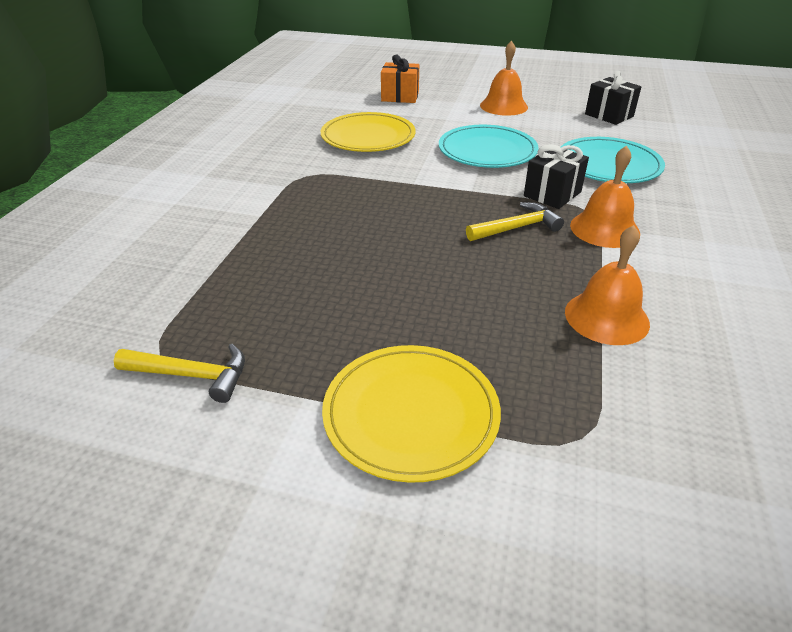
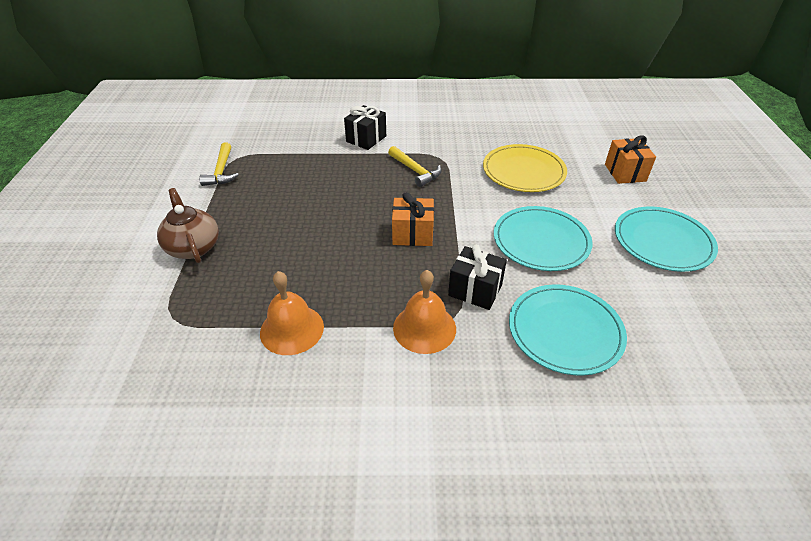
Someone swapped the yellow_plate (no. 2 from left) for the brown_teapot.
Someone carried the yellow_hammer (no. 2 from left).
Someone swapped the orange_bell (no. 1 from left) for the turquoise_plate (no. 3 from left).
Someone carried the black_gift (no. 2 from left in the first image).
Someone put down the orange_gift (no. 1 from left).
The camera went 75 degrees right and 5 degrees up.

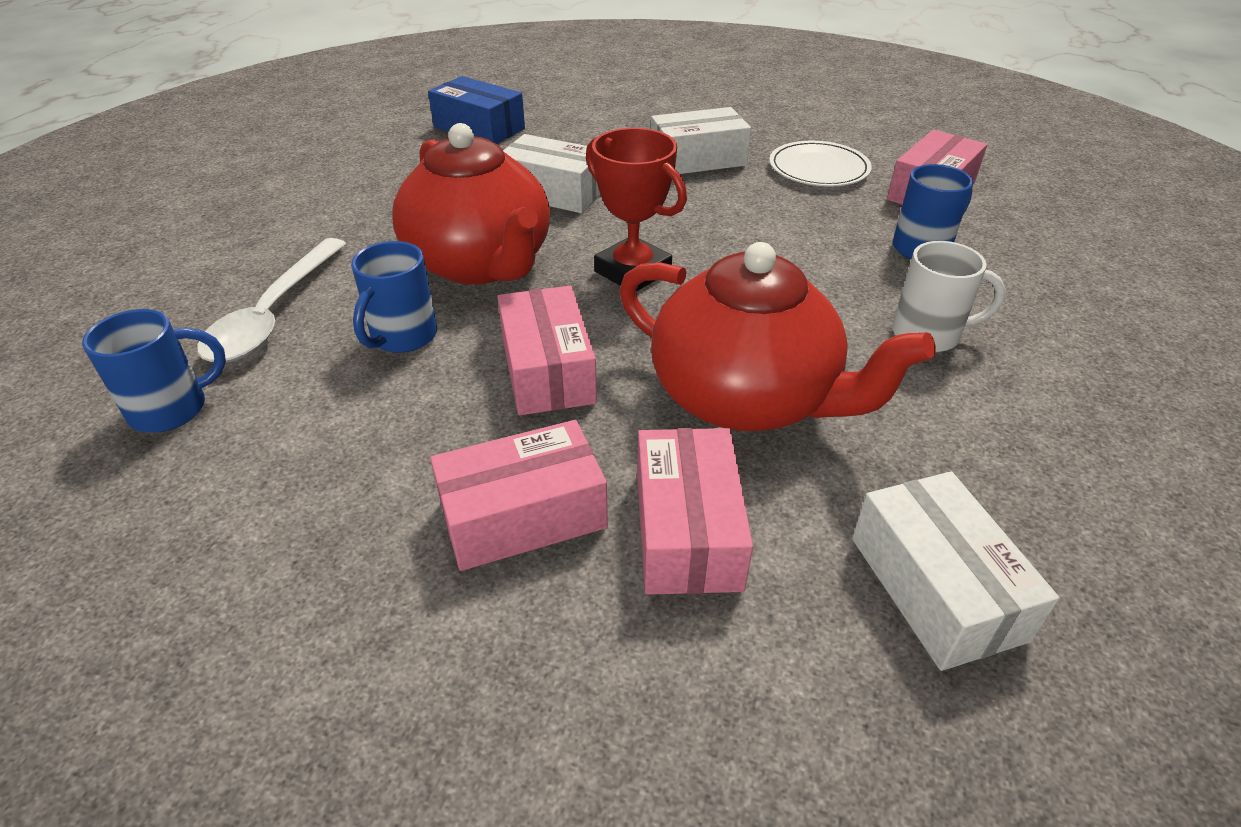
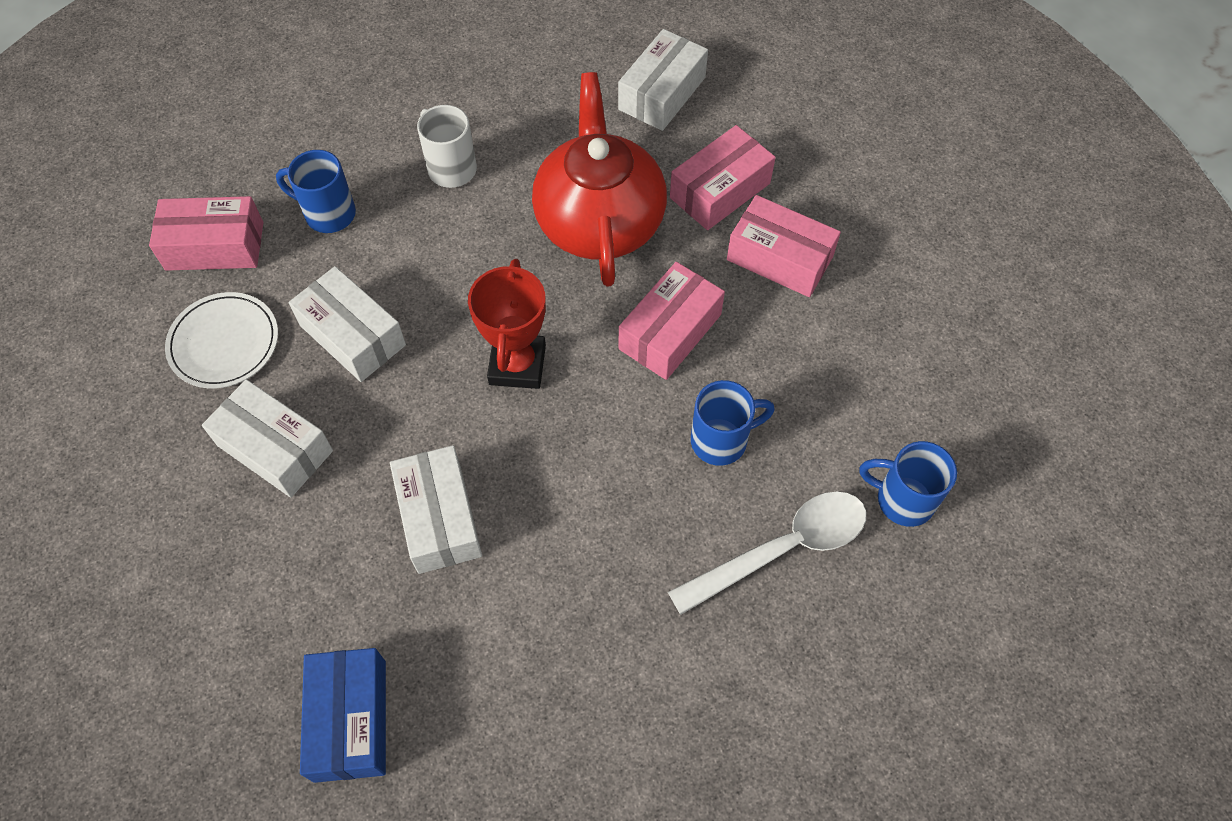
Someone took away the red_teapot (no. 1 from left).
Someone put down the white_box (no. 2 from left).
The camera went 130 degrees left and 20 degrees up.

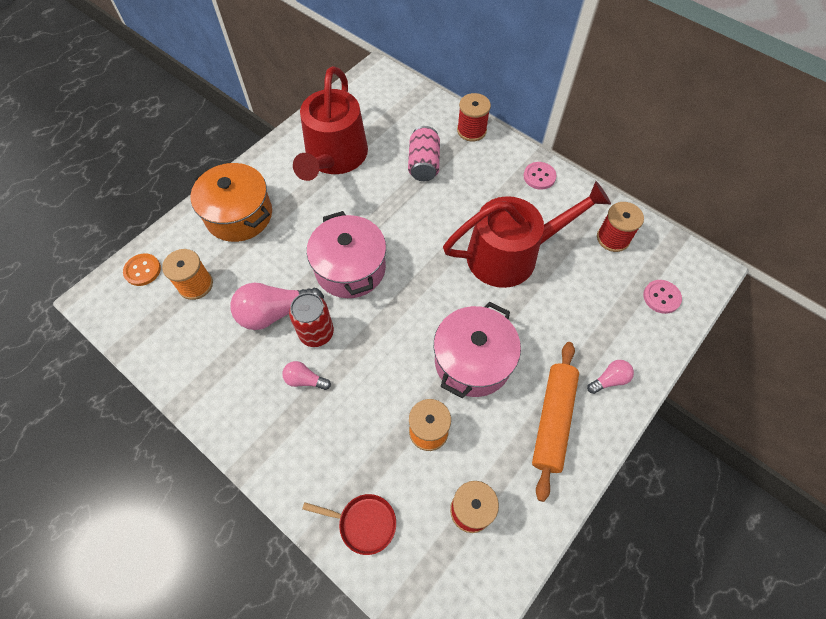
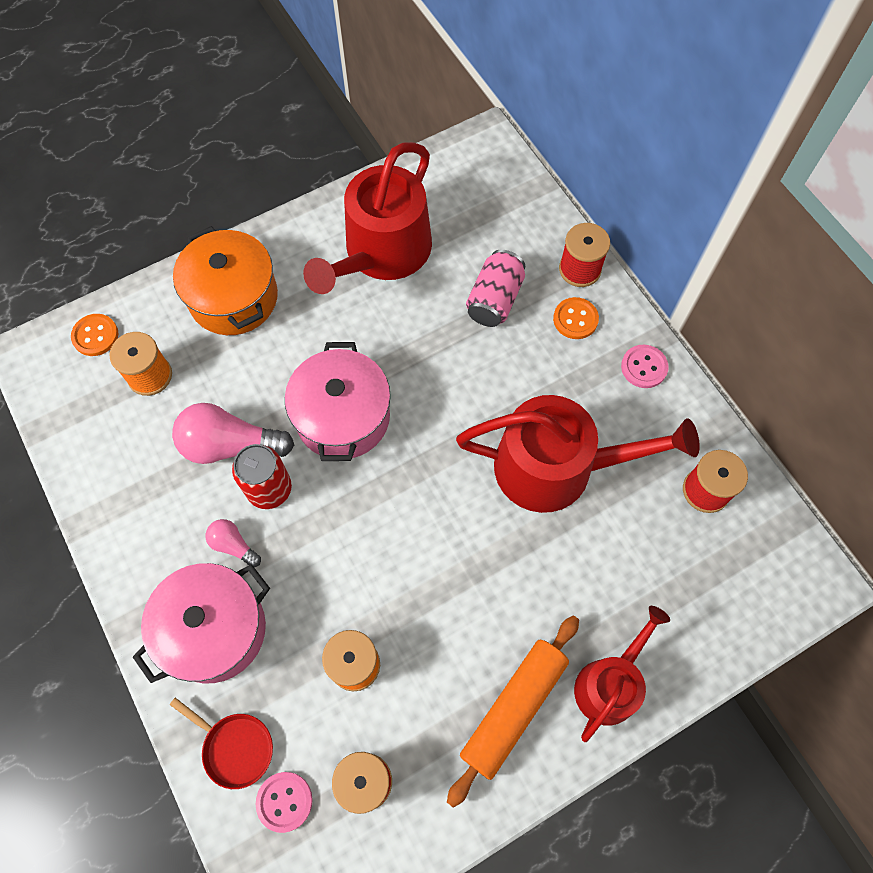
Someone carried the pink_pot (no. 2 from left in the first image).
Someone swapped the pink_light_bulb (no. 3 from left) for the red_watering_can (no. 3 from left).
Someone carried the pink_button (no. 2 from left in the first image).
Someone put down the orange_button (no. 2 from left).
The camera went 20 degrees right and 5 degrees up.

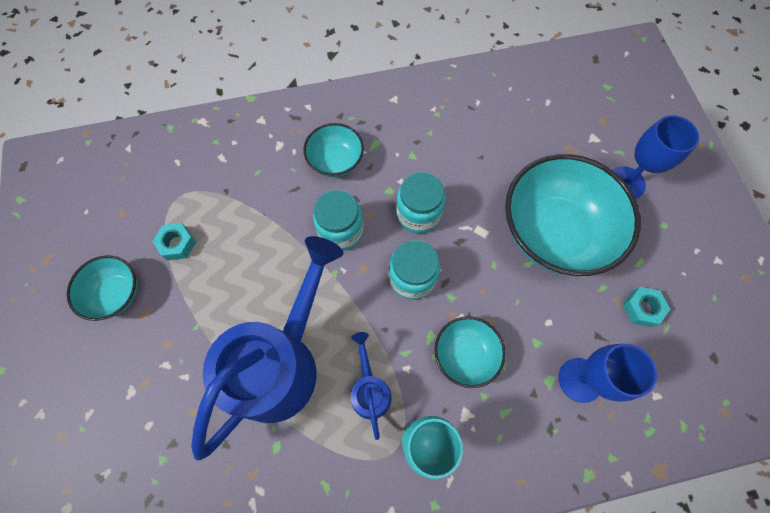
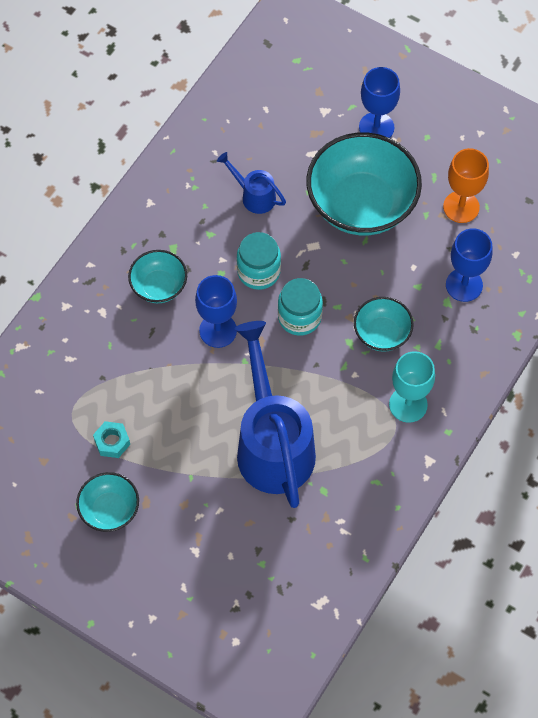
Someone swapped the turquoise_jar (no. 1 from left) for the blue_goblet (no. 1 from left).
Someone carried the blue_watering_can (no. 2 from left in the first image).
Someone swapped the turquoise_nut (no. 2 from left) for the orange_goblet.
The camera went 45 degrees left and 5 degrees down.

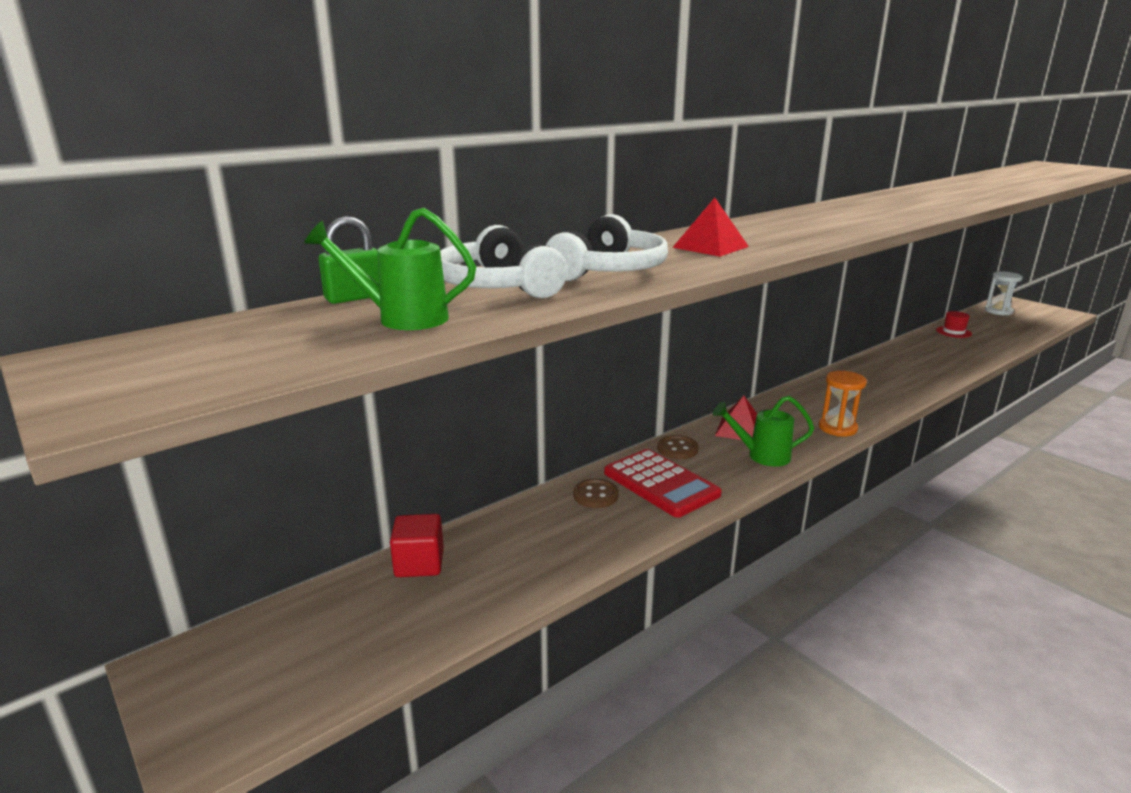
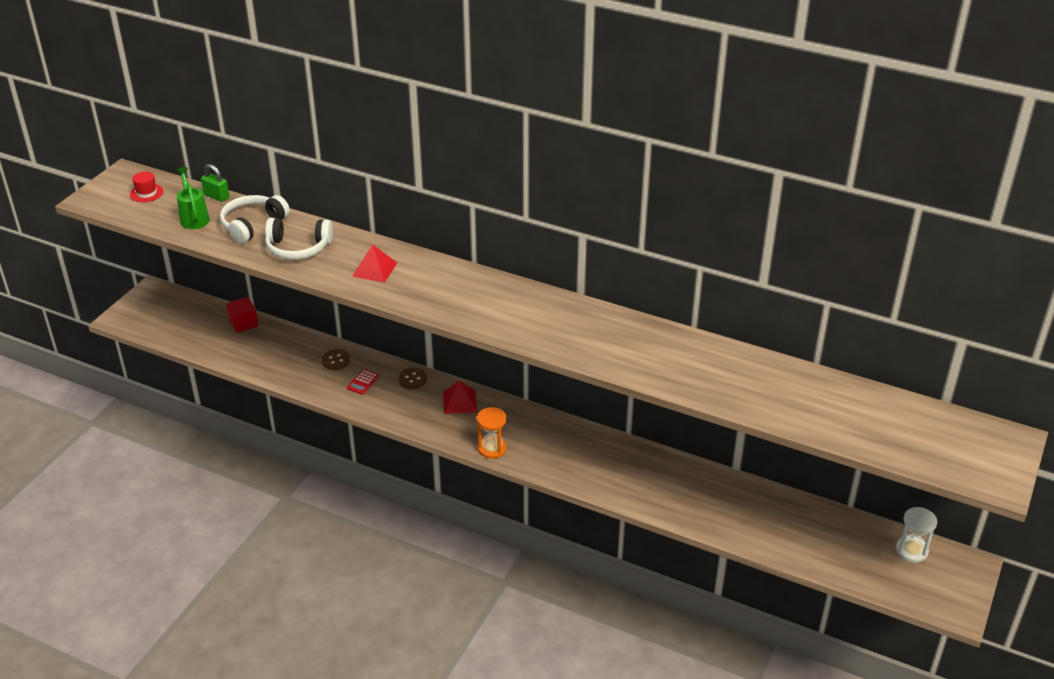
Someone scaled the red_calculator by 0.46.
Someone took away the green_watering_can (no. 2 from left).
Someone carried the red_hat.
The camera went 65 degrees right and 15 degrees up.

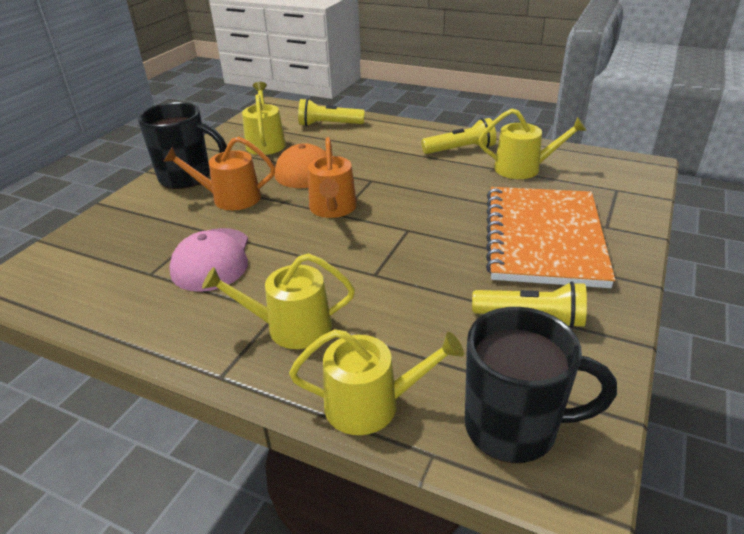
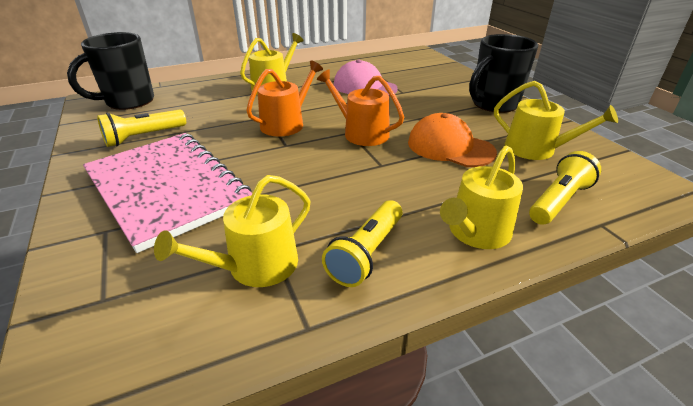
Someone carried the orange_watering_can (no. 1 from left).
Someone carried the yellow_watering_can (no. 3 from left).
Someone repainted the orange_notebook, which became the pink_notebook.
The camera went 130 degrees right and 0 degrees up.

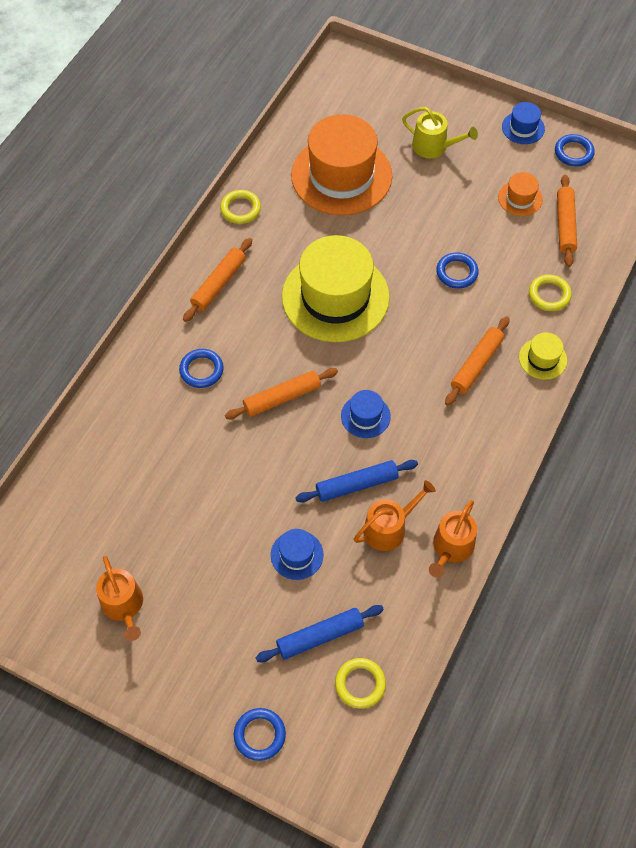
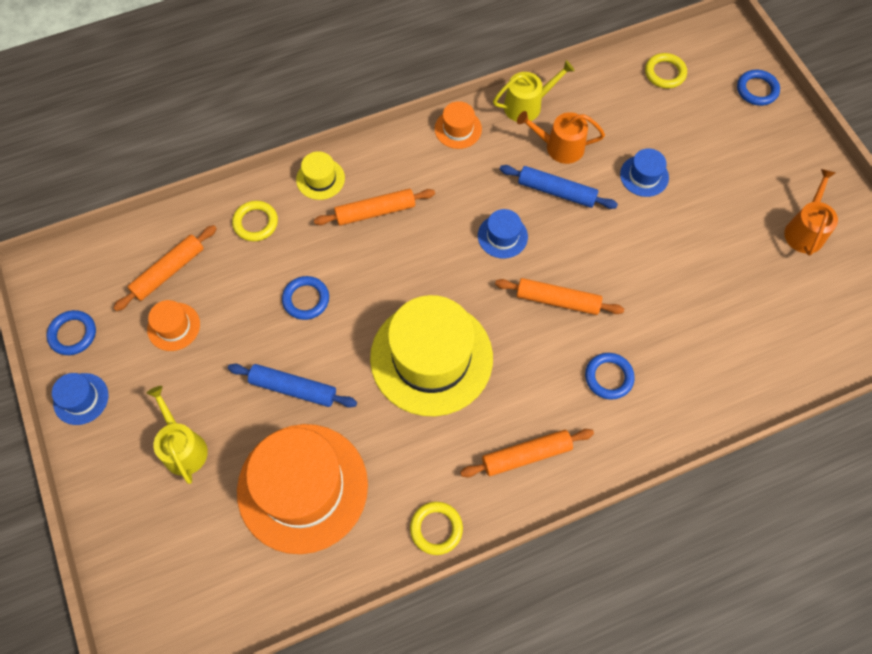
Someone carried the blue_rolling_pin (no. 1 from left).
Someone repainted the orange_watering_can (no. 3 from left), which became the yellow_watering_can (no. 2 from left).
Someone put down the orange_hat (no. 3 from left).
The camera went 140 degrees left and 5 degrees up.

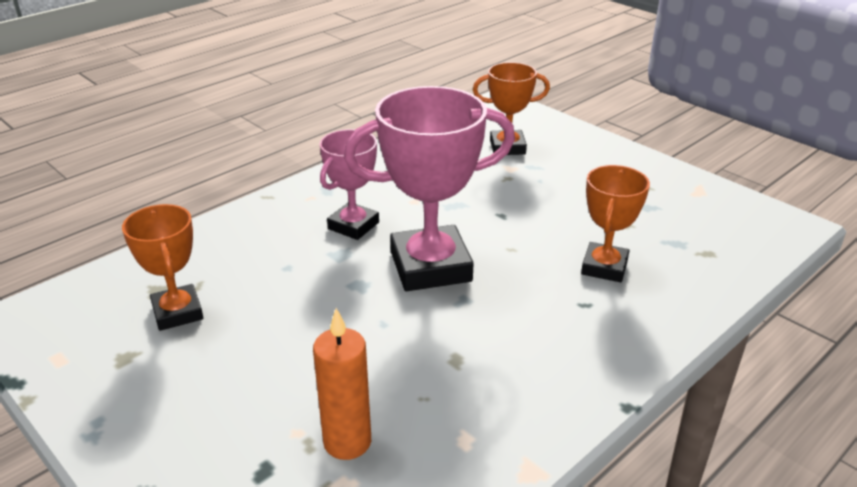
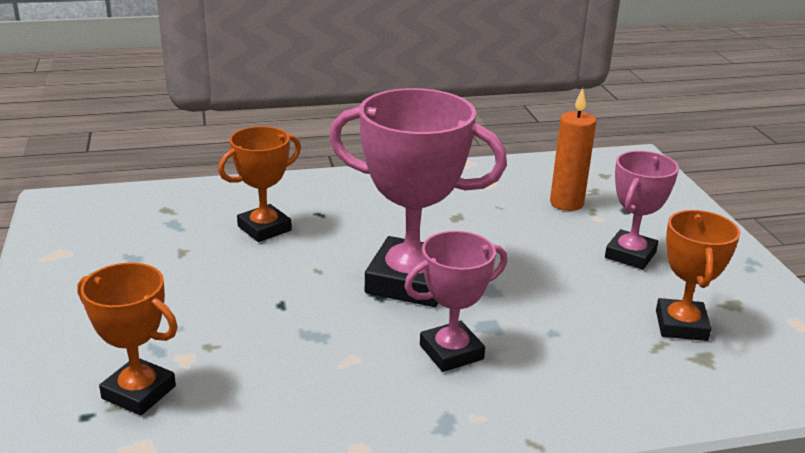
Someone put down the pink_trophy (no. 3 from left).
The camera went 150 degrees left and 5 degrees down.

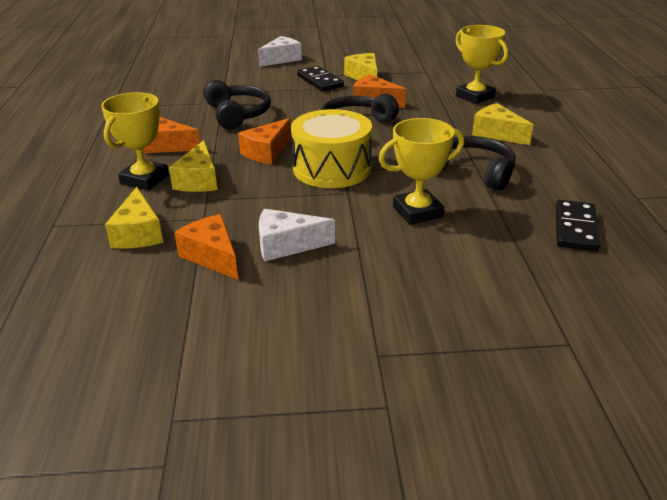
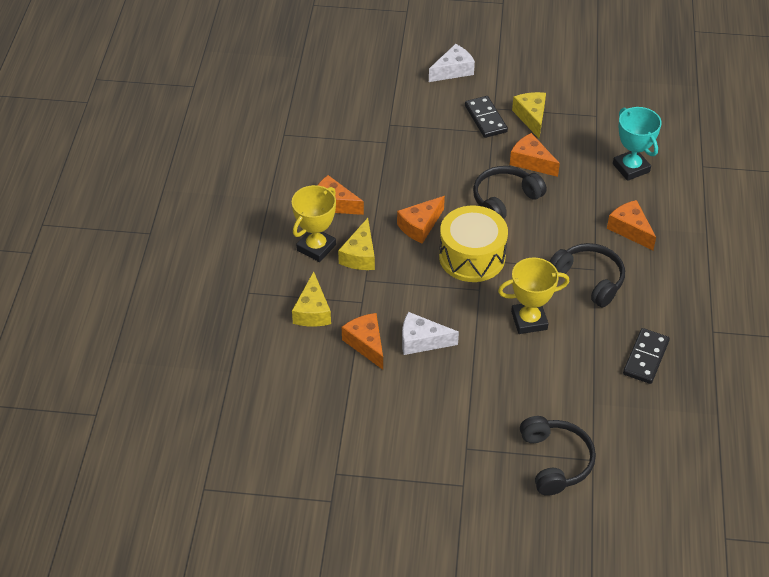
Someone carried the black_headphones (no. 1 from left in the first image).
Someone repainted the yellow_trophy (no. 3 from left), which became the turquoise_trophy.
Someone repainted the yellow_cheese (no. 4 from left), which became the orange_cheese (no. 5 from left).
The camera went 10 degrees right and 15 degrees up.

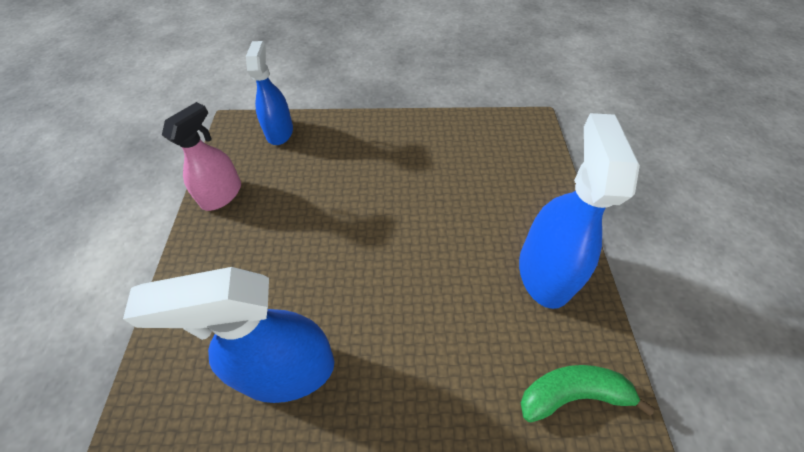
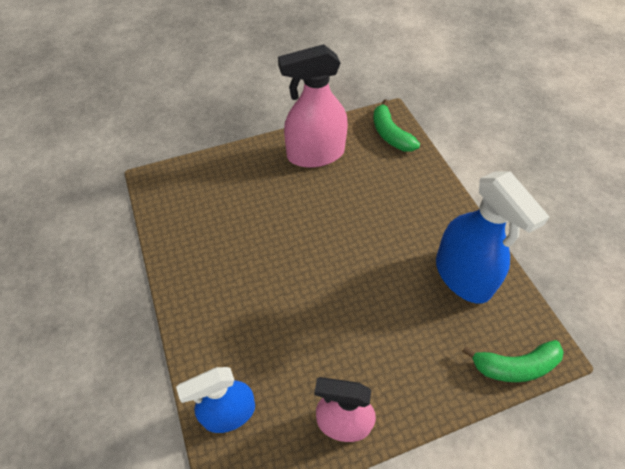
Someone repainted the blue_spray_bottle (no. 3 from left), which became the pink_spray_bottle (no. 1 from left).
Someone put down the green_banana (no. 2 from left).
The camera went 110 degrees left and 0 degrees up.

